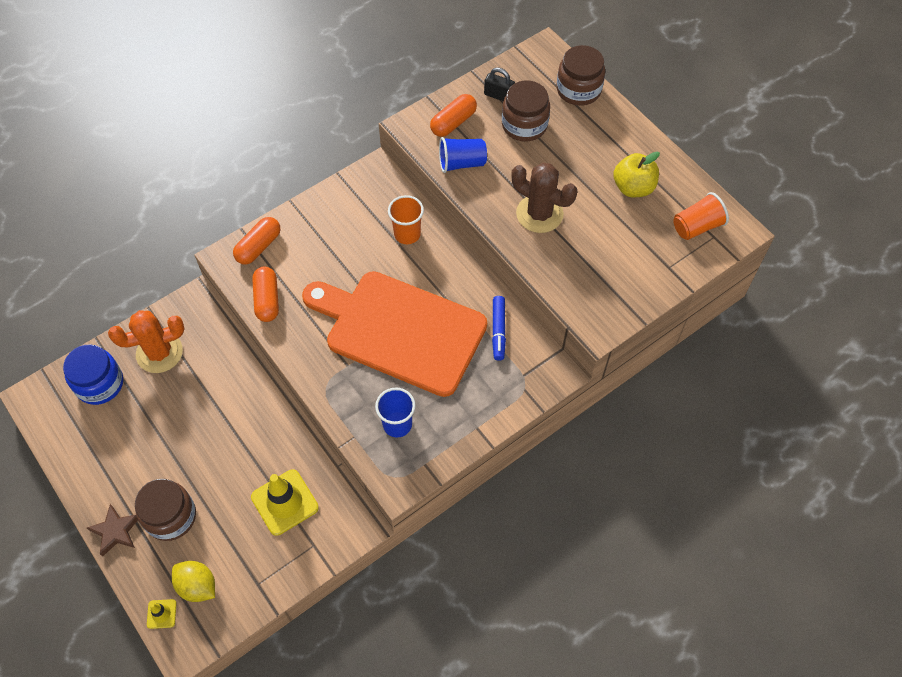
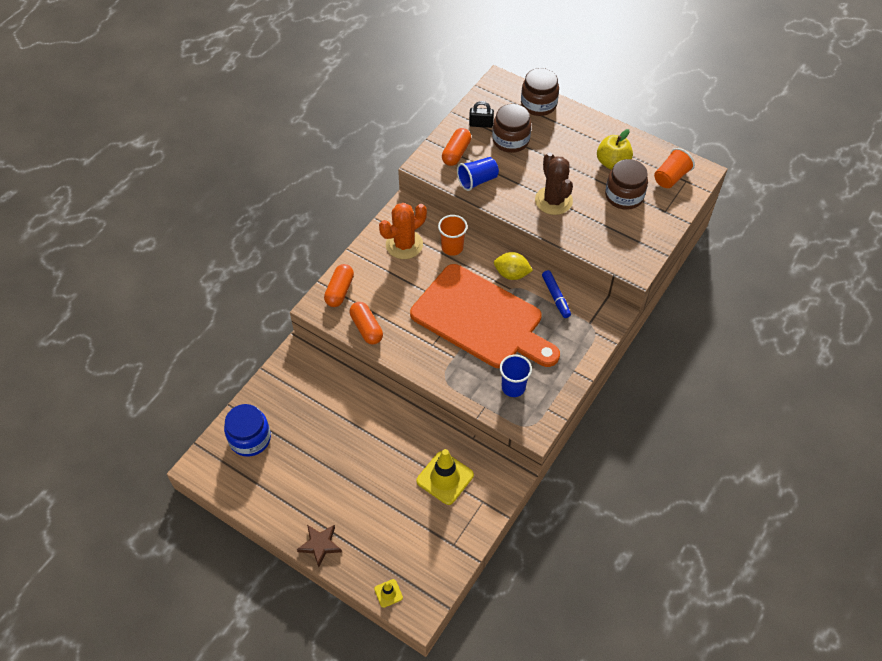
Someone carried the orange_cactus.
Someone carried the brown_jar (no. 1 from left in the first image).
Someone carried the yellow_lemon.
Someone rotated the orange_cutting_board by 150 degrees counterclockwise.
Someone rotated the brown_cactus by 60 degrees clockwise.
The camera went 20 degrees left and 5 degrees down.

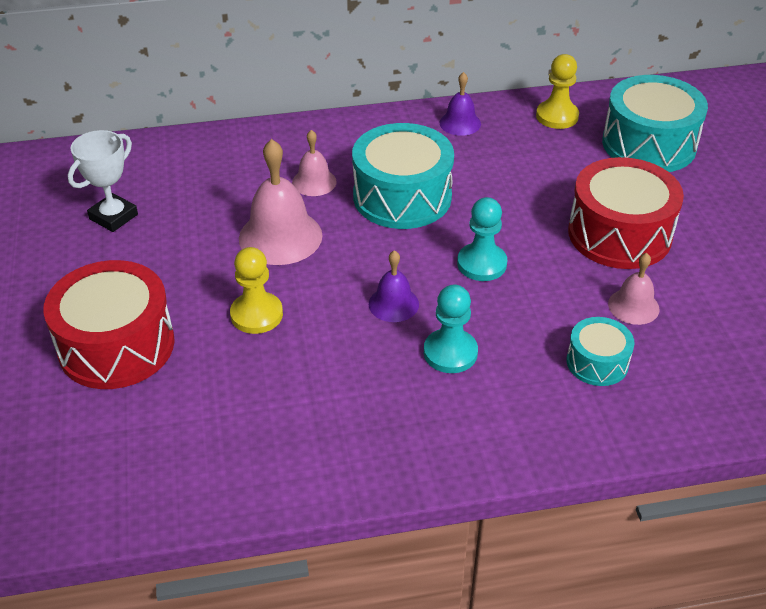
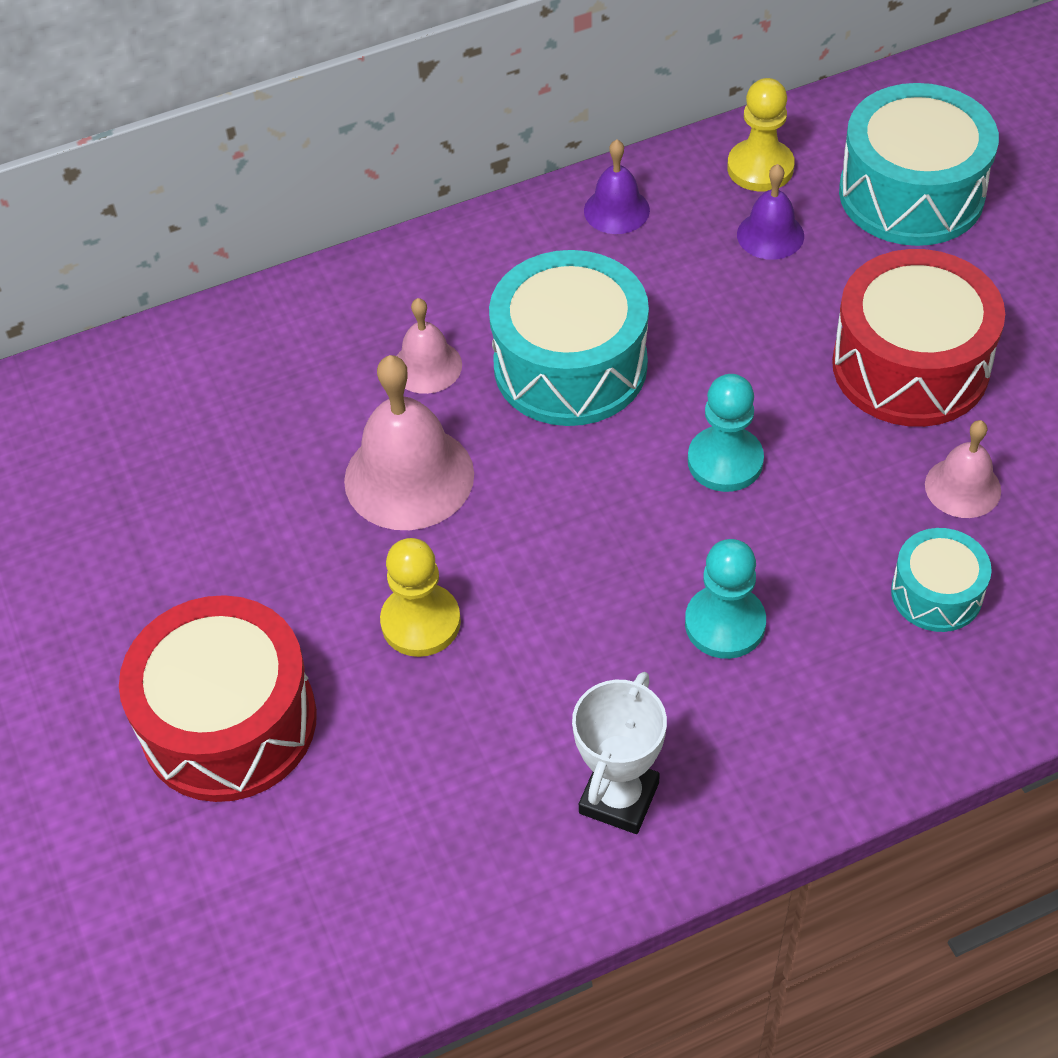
Someone carried the white_trophy.
Someone carried the purple_bell (no. 1 from left in the first image).
The camera went 10 degrees left and 10 degrees up.

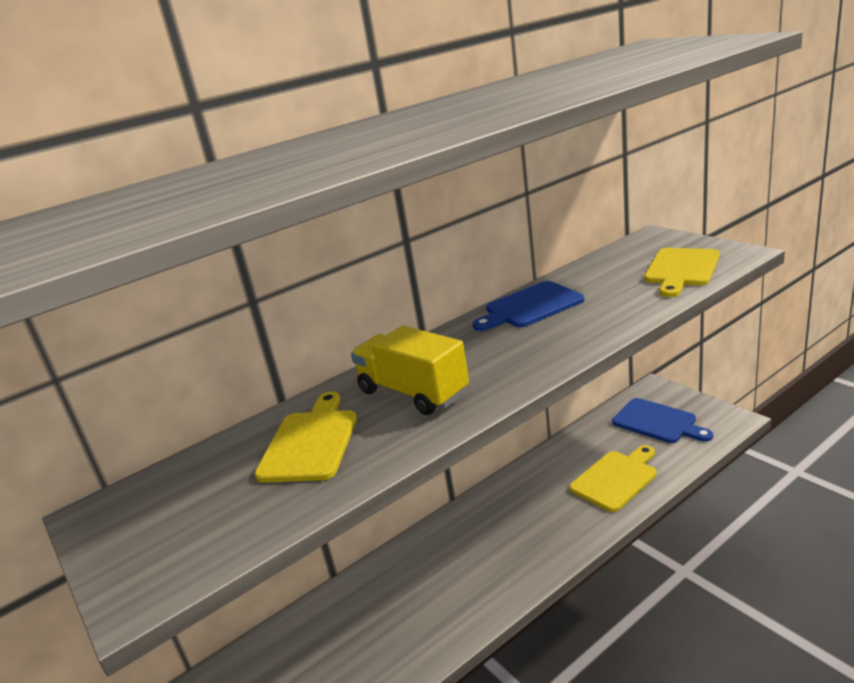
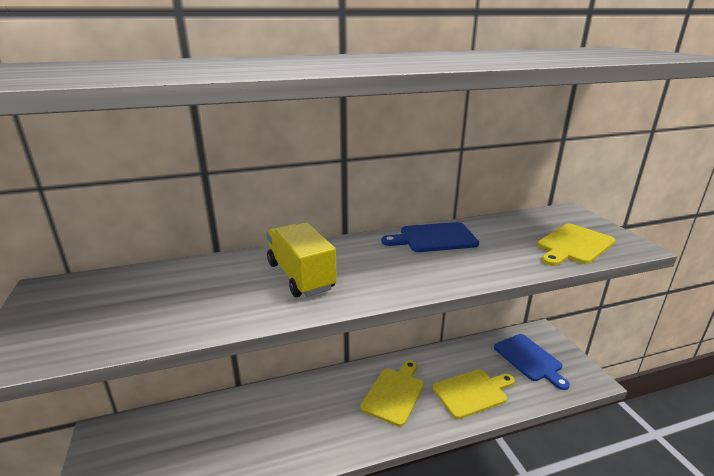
Someone carried the yellow_cutting_board (no. 1 from left).
The camera went 15 degrees right and 0 degrees up.

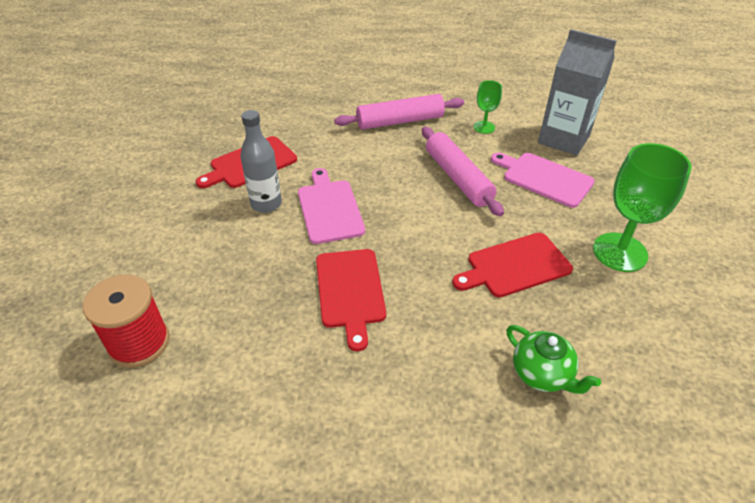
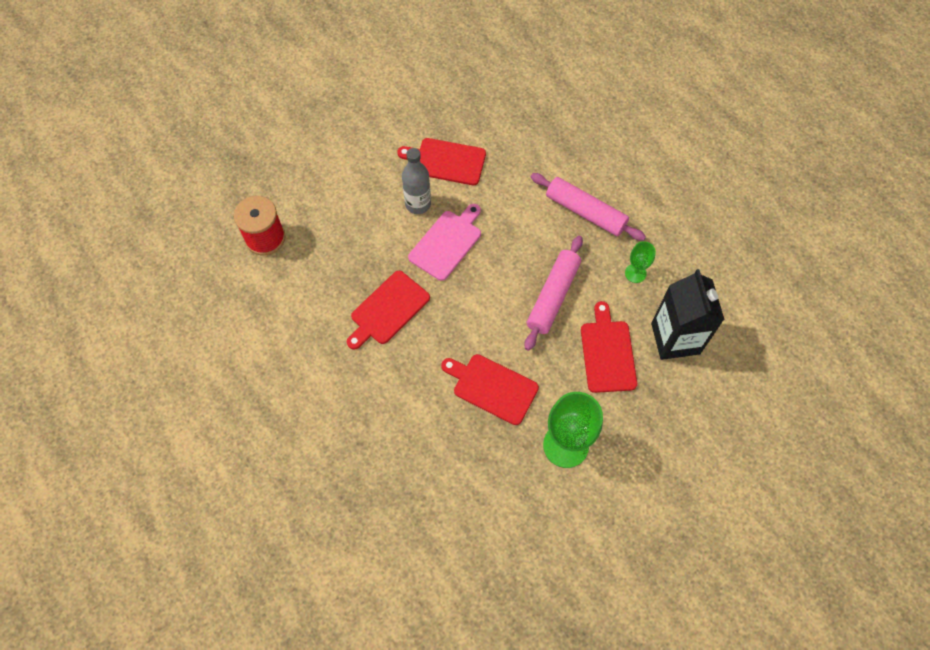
Someone repainted the pink_cutting_board (no. 2 from left), which became the red_cutting_board (no. 4 from left).
Someone took away the green_teapot.
Someone repainted the grey_carton, which became the black_carton.
The camera went 50 degrees right and 20 degrees up.

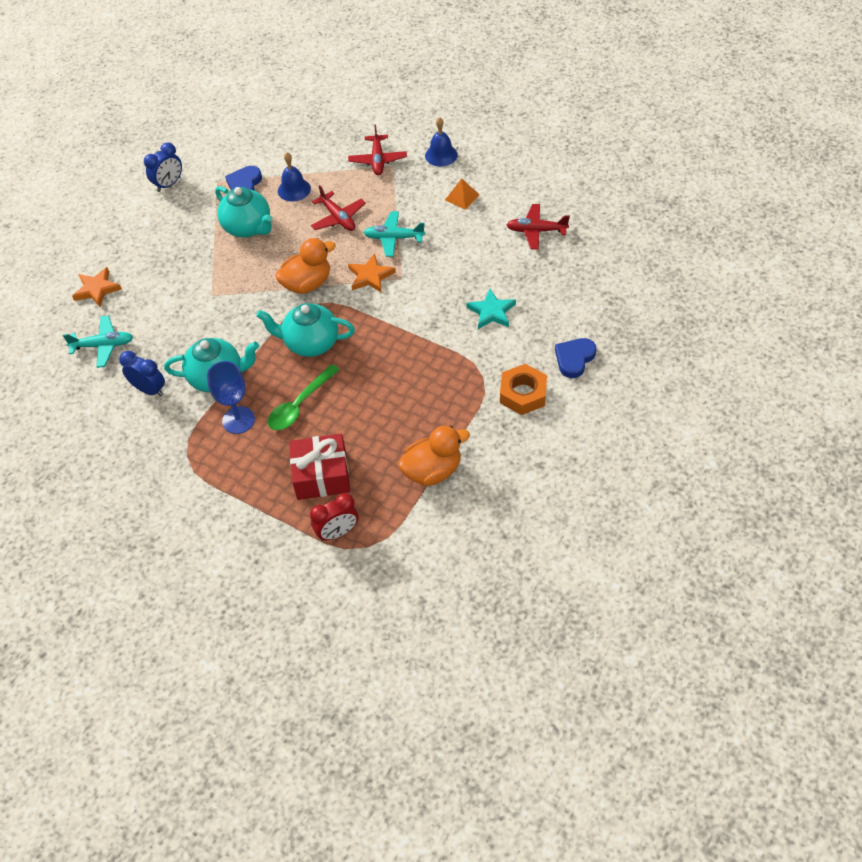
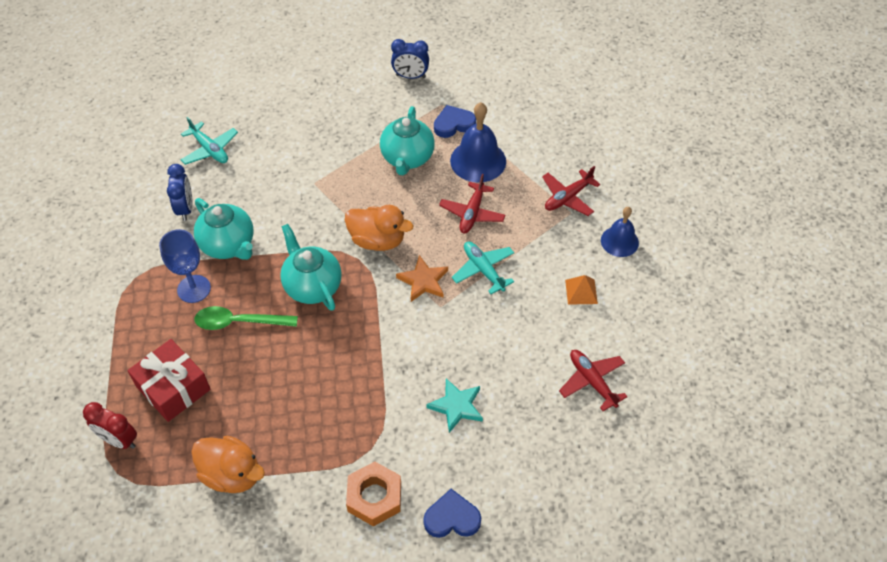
Someone took away the orange_star (no. 1 from left).
Someone scaled the blue_bell (no. 1 from left) by 1.57.
The camera went 50 degrees right and 0 degrees up.

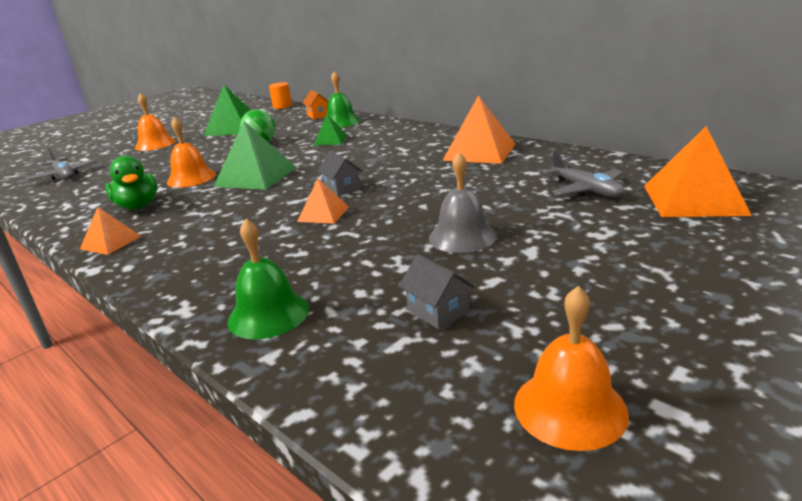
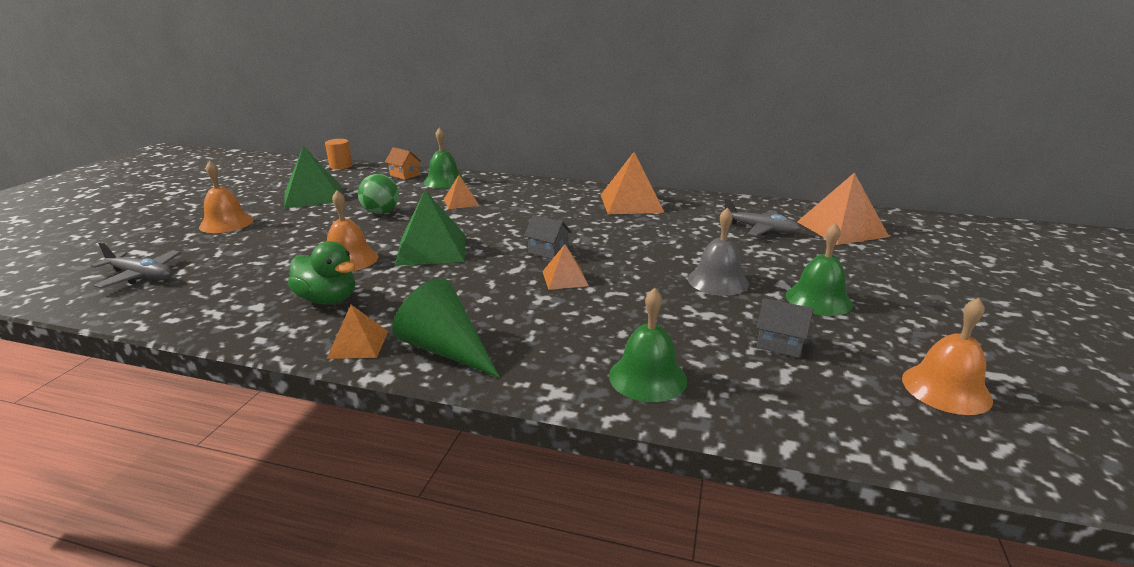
Someone repainted the green_pyramid (no. 3 from left), which became the orange_pyramid (no. 2 from left).
Someone put down the green_cone.
Someone put down the green_bell (no. 3 from left).
The camera went 30 degrees left and 0 degrees up.

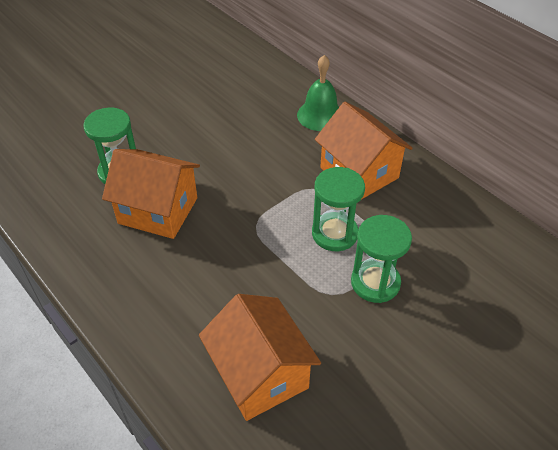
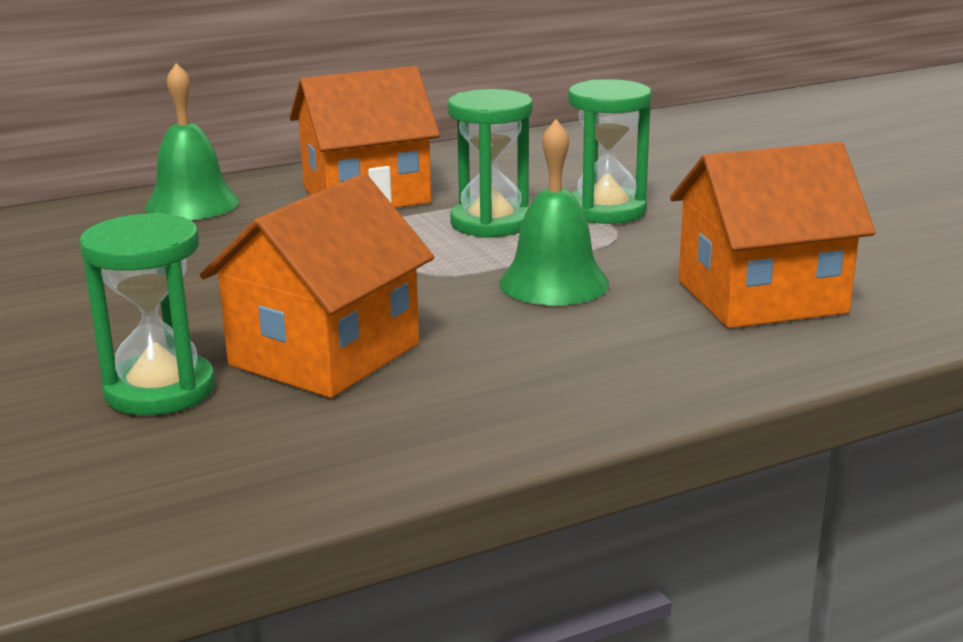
Someone put down the green_bell (no. 2 from left).
The camera went 75 degrees left and 25 degrees down.

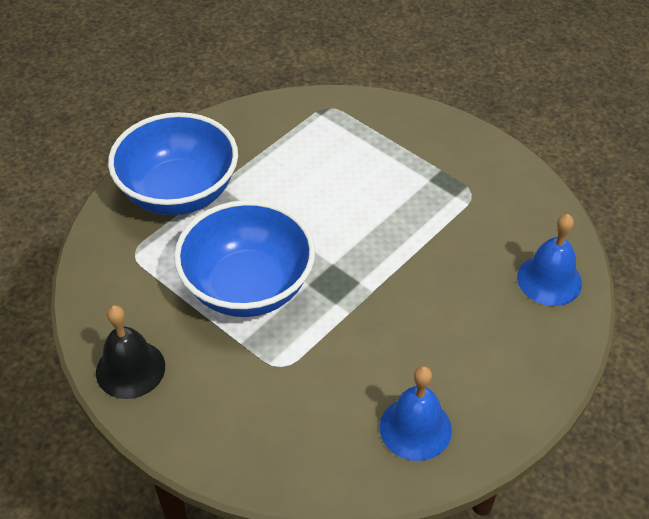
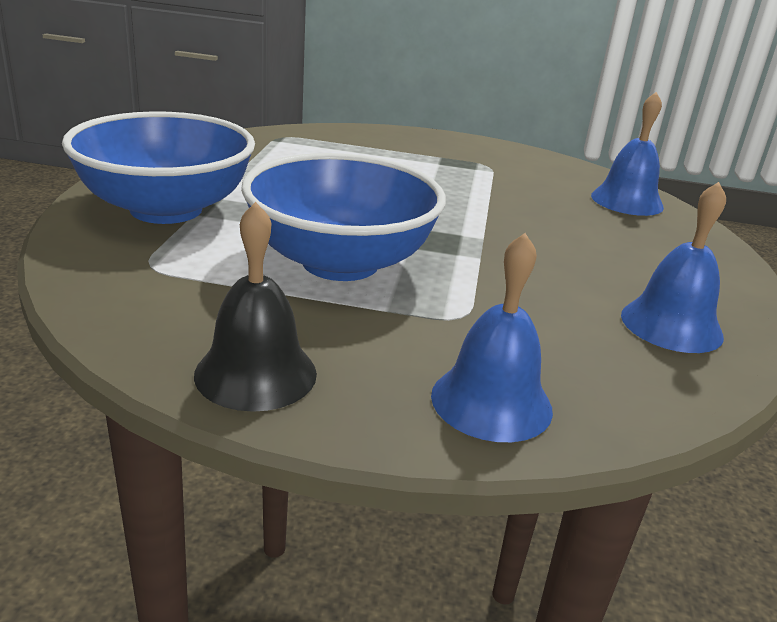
Someone put down the blue_bell (no. 1 from left).
The camera went 35 degrees left and 20 degrees down.

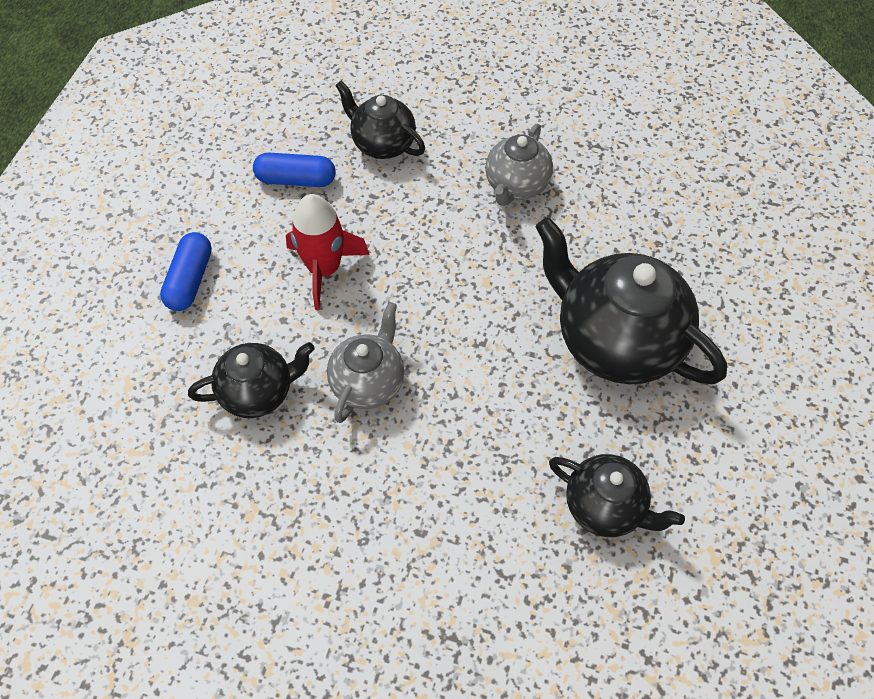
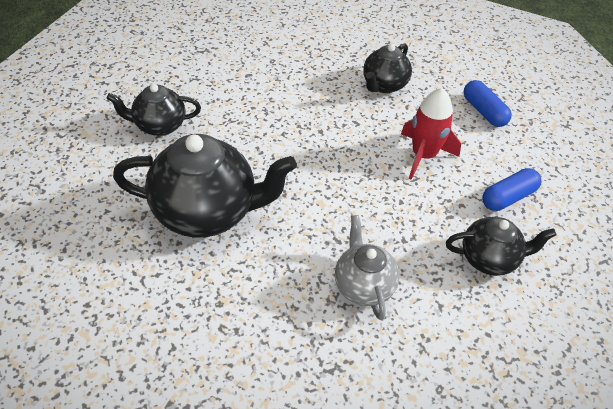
Someone took away the grey_teapot (no. 1 from left).
The camera went 140 degrees right and 10 degrees down.

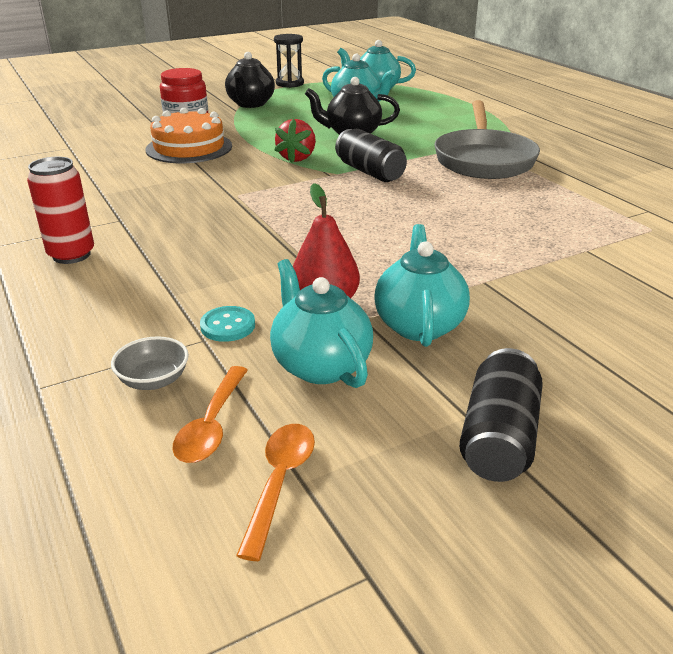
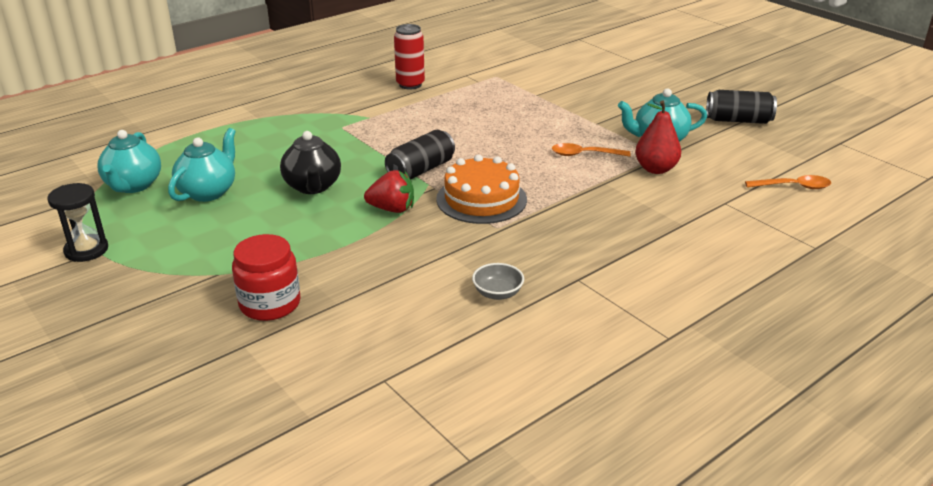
Someone carried the red_can.
Someone carried the grey_bowl.
Someone carried the orange_cake.
Someone took away the turquoise_button.
Someone took away the black_teapot (no. 1 from left).
Someone carried the orange_spoon (no. 2 from left in the first image).
Someone took away the turquoise_teapot (no. 1 from left).
Someone took away the grey_pan.
The camera went 100 degrees left and 0 degrees up.

